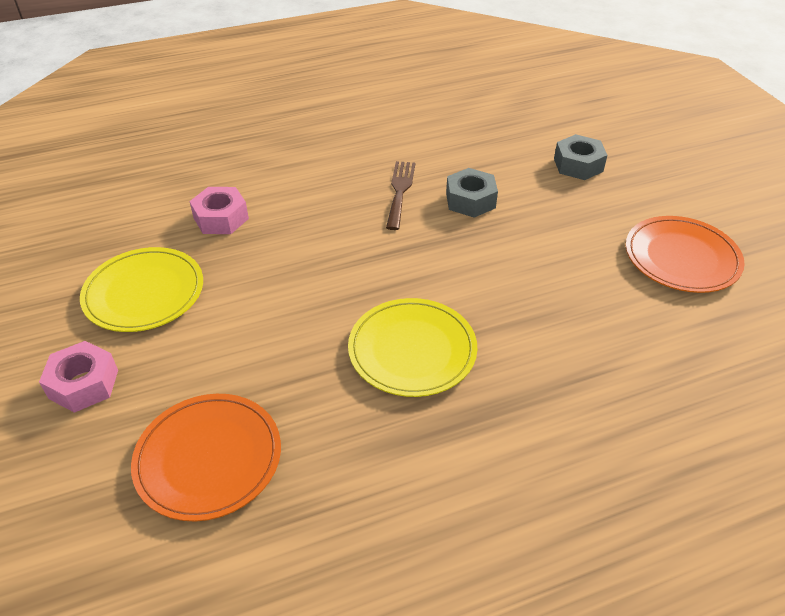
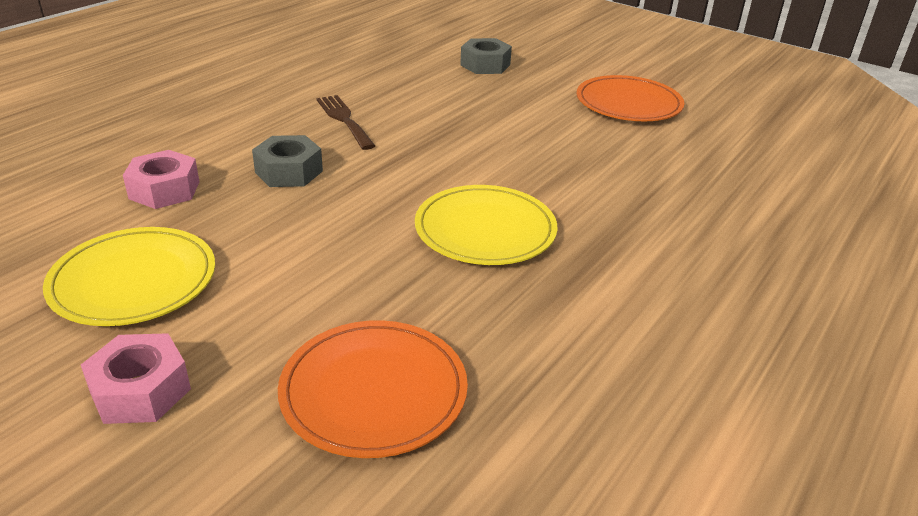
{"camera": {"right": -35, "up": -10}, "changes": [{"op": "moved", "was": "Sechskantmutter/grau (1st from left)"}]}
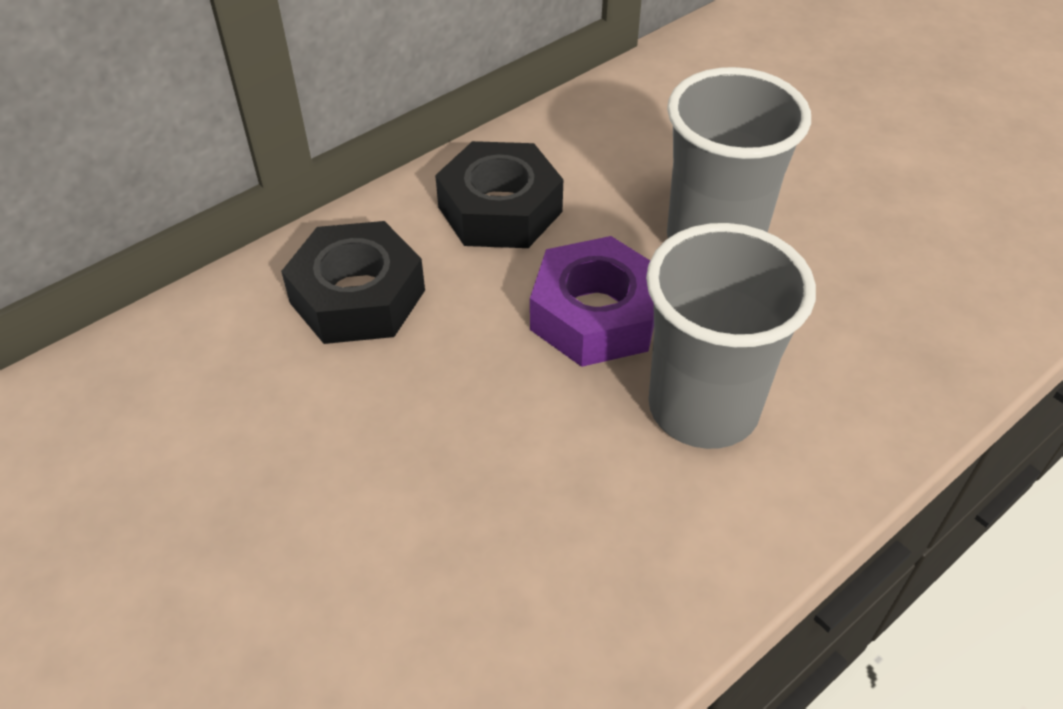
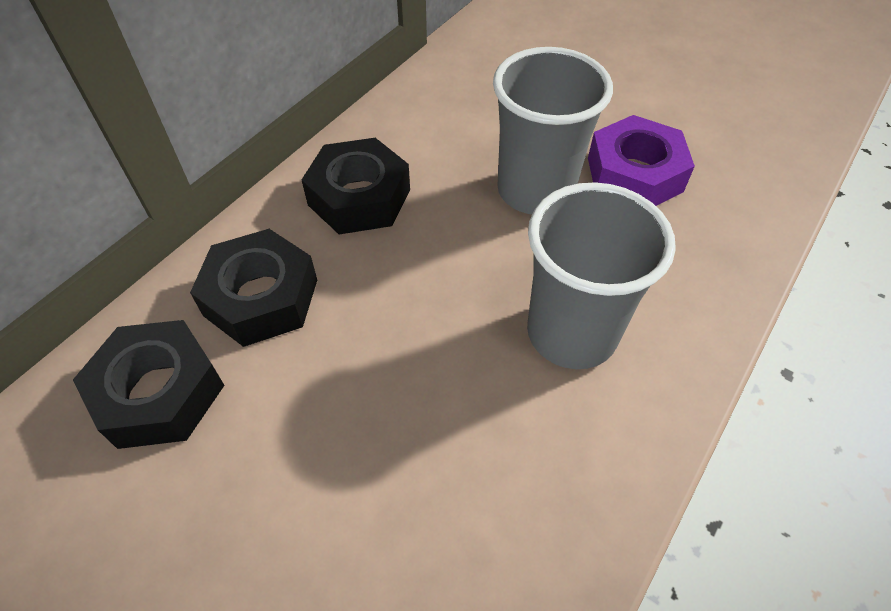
{"camera": {"right": -15, "up": 5}, "changes": [{"op": "added", "now": "Sechskantmutter/schwarz (1st from left)"}, {"op": "moved", "was": "Sechskantmutter/lila"}]}
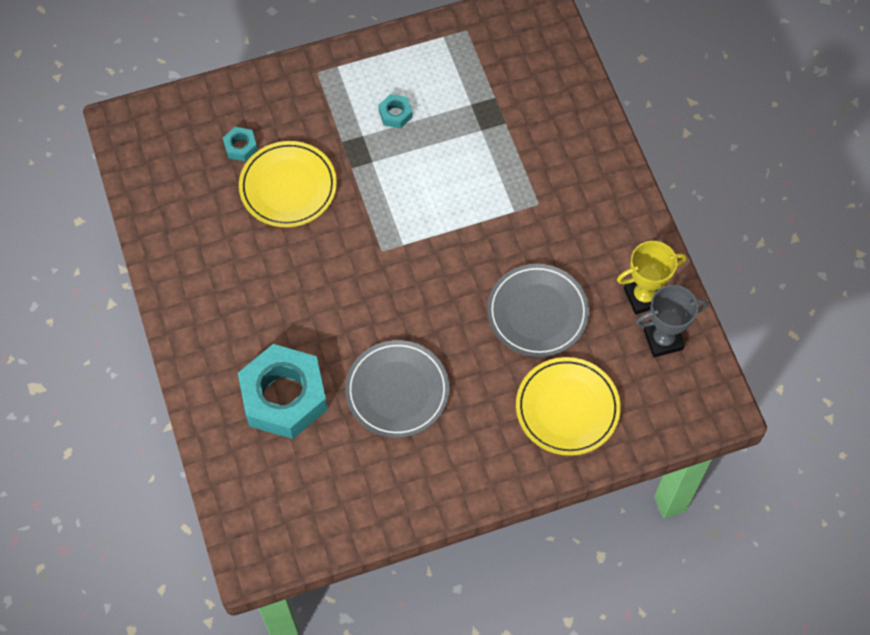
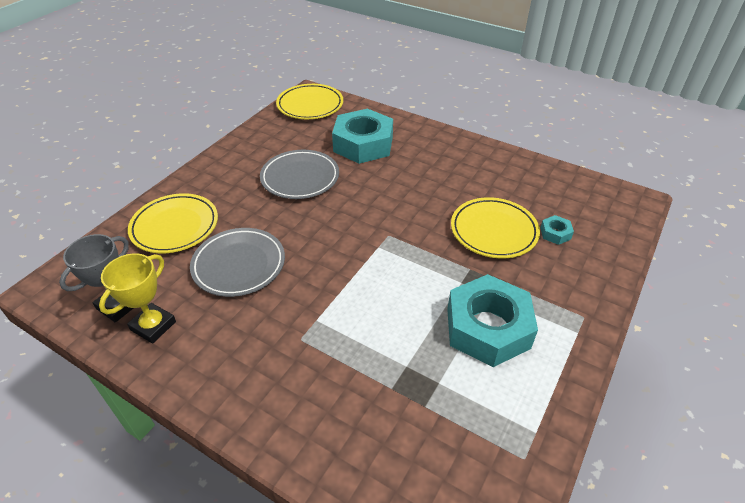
{"camera": {"right": 140, "up": -20}, "changes": [{"op": "added", "now": "Teller/gelb (2nd from left)"}, {"op": "resized", "was": "Sechskantmutter/türkis (3rd from left in the first image)", "ratio": 2.43}]}
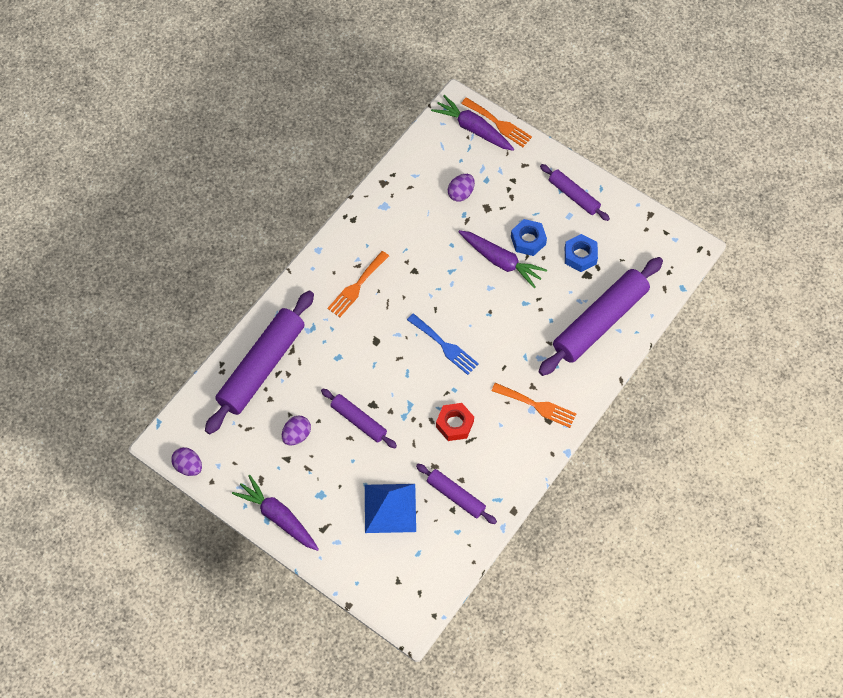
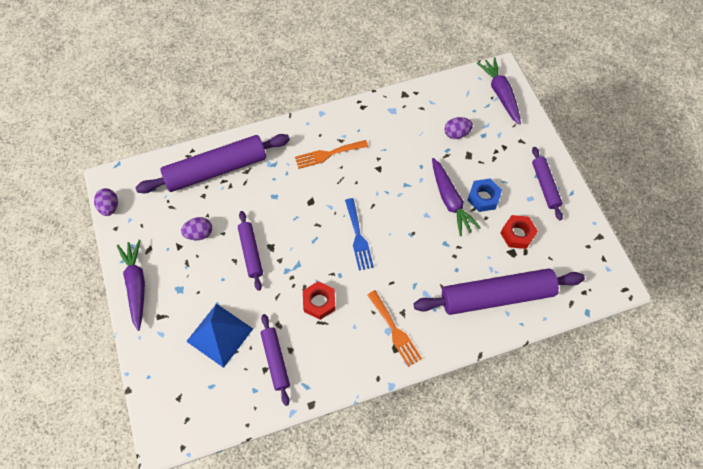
{"camera": {"right": 35, "up": 0}, "changes": [{"op": "recoloured", "was": "Sechskantmutter/blau (2nd from left)", "now": "Sechskantmutter/rot (2nd from left)"}, {"op": "removed", "was": "Gabel/orange (2nd from left)"}]}
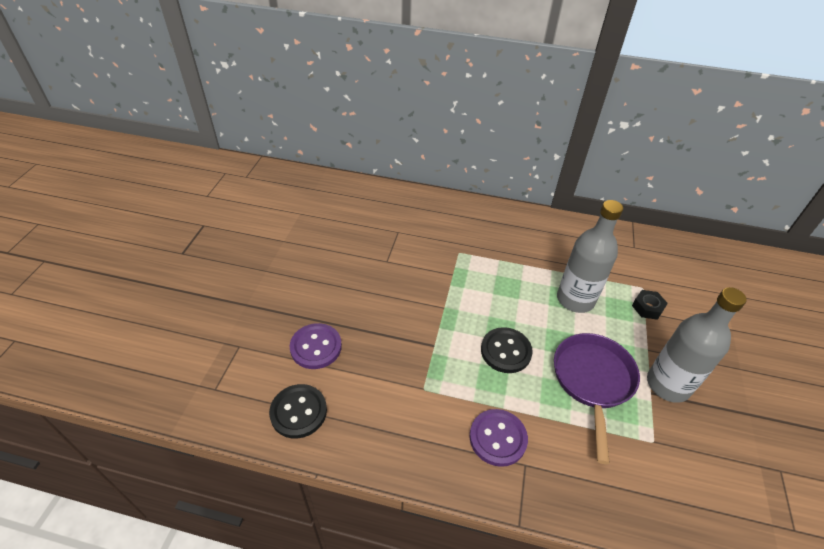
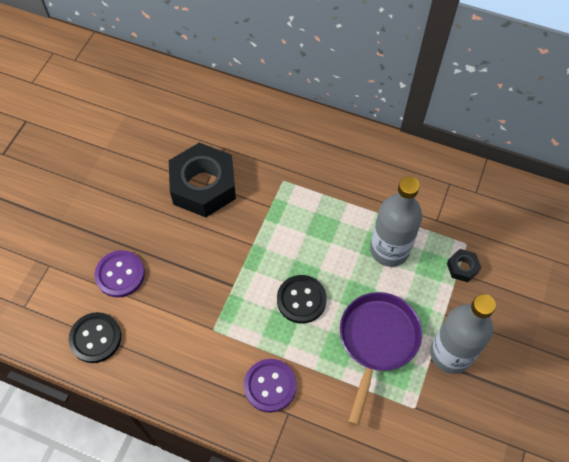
{"camera": {"right": 10, "up": 15}, "changes": [{"op": "added", "now": "Sechskantmutter/schwarz (1st from left)"}]}
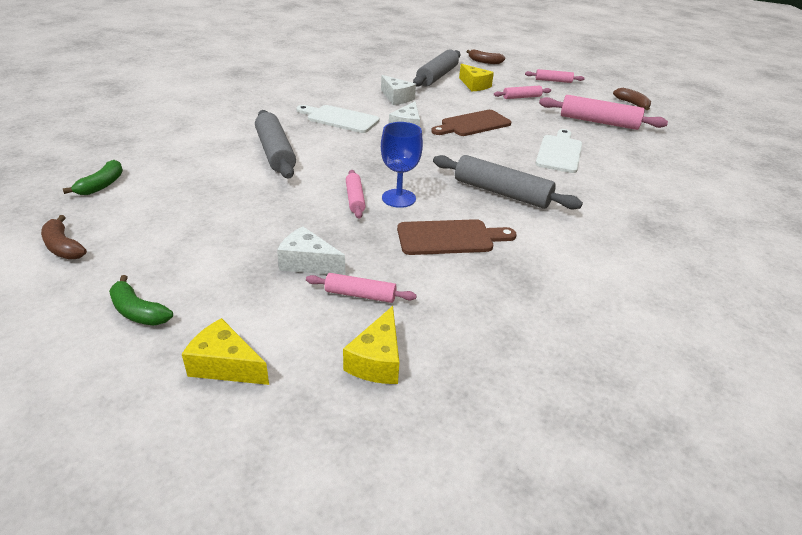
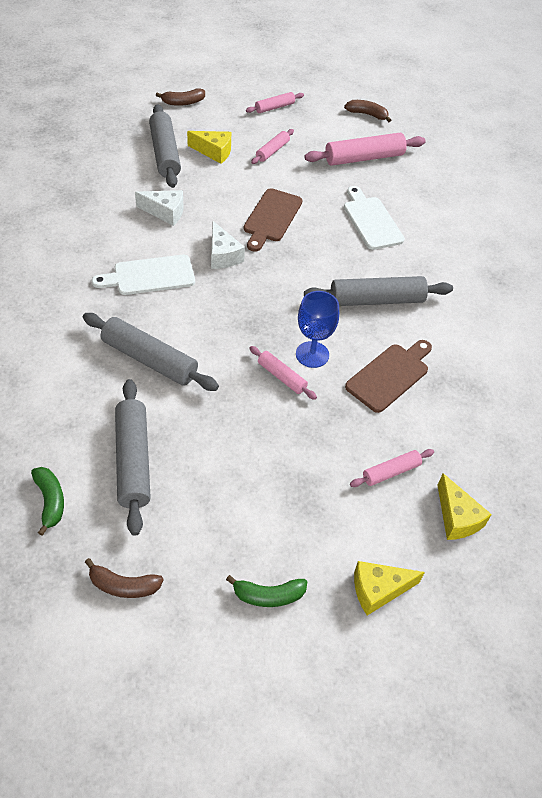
{"camera": {"right": -40, "up": 15}, "changes": [{"op": "added", "now": "Nudelholz/grau (1st from left)"}, {"op": "removed", "was": "Käse/weiß (1st from left)"}]}
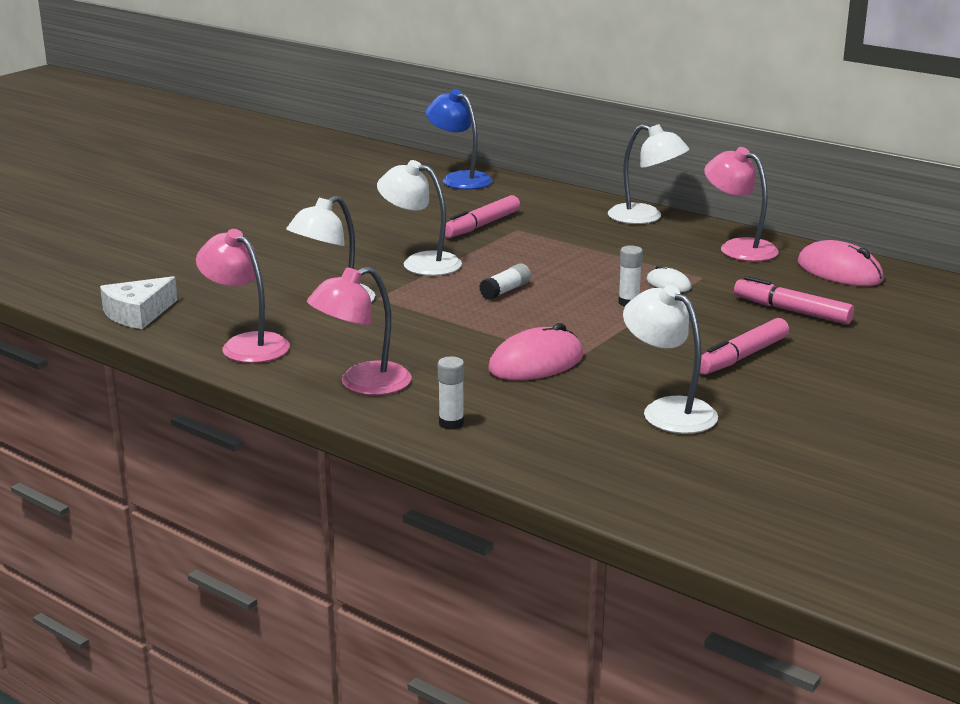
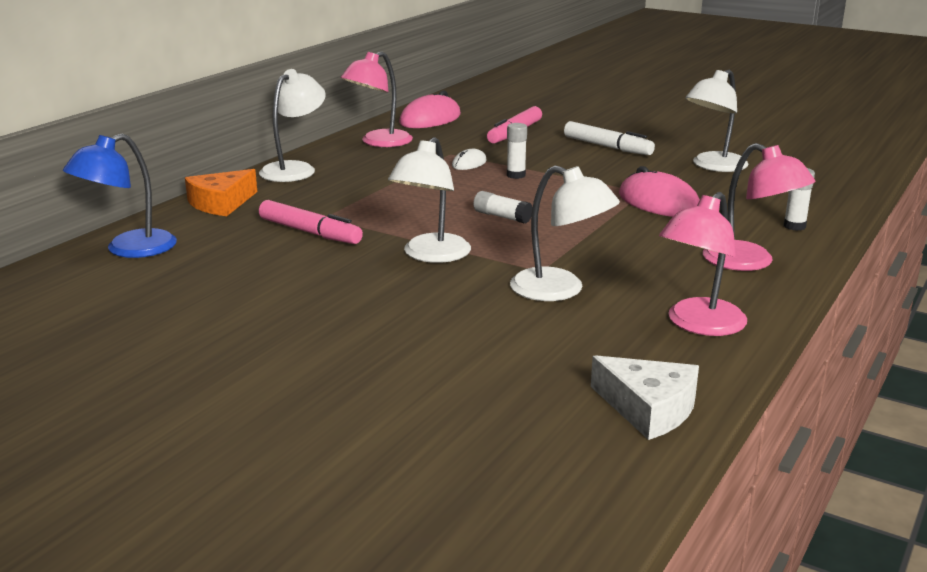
{"camera": {"right": -95, "up": 0}, "changes": [{"op": "added", "now": "Käse/orange"}, {"op": "recoloured", "was": "Filzstift/rosa (2nd from left)", "now": "Filzstift/weiß"}]}
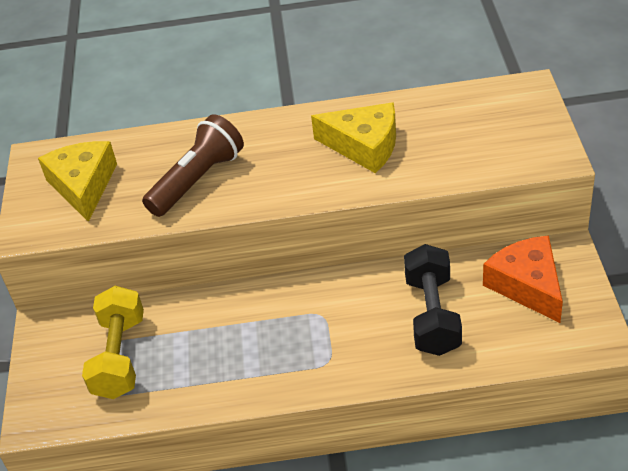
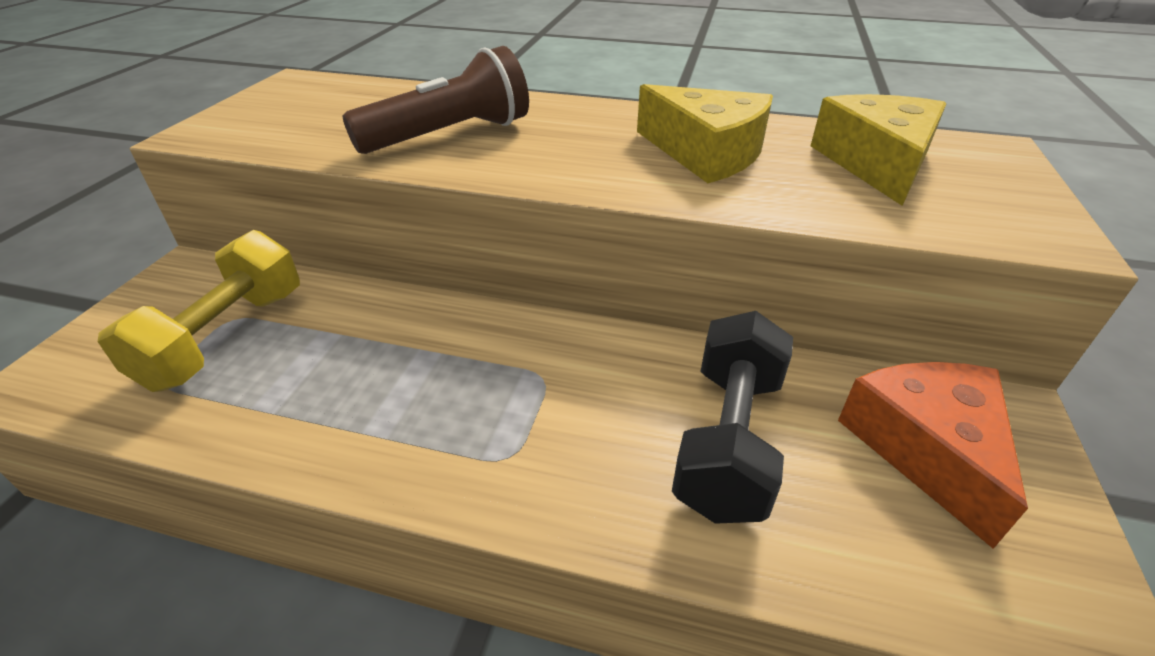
{"camera": {"right": 15, "up": -5}, "changes": [{"op": "moved", "was": "Käse/gelb (1st from left in the first image)", "now": "Käse/gelb (2nd from left)"}]}
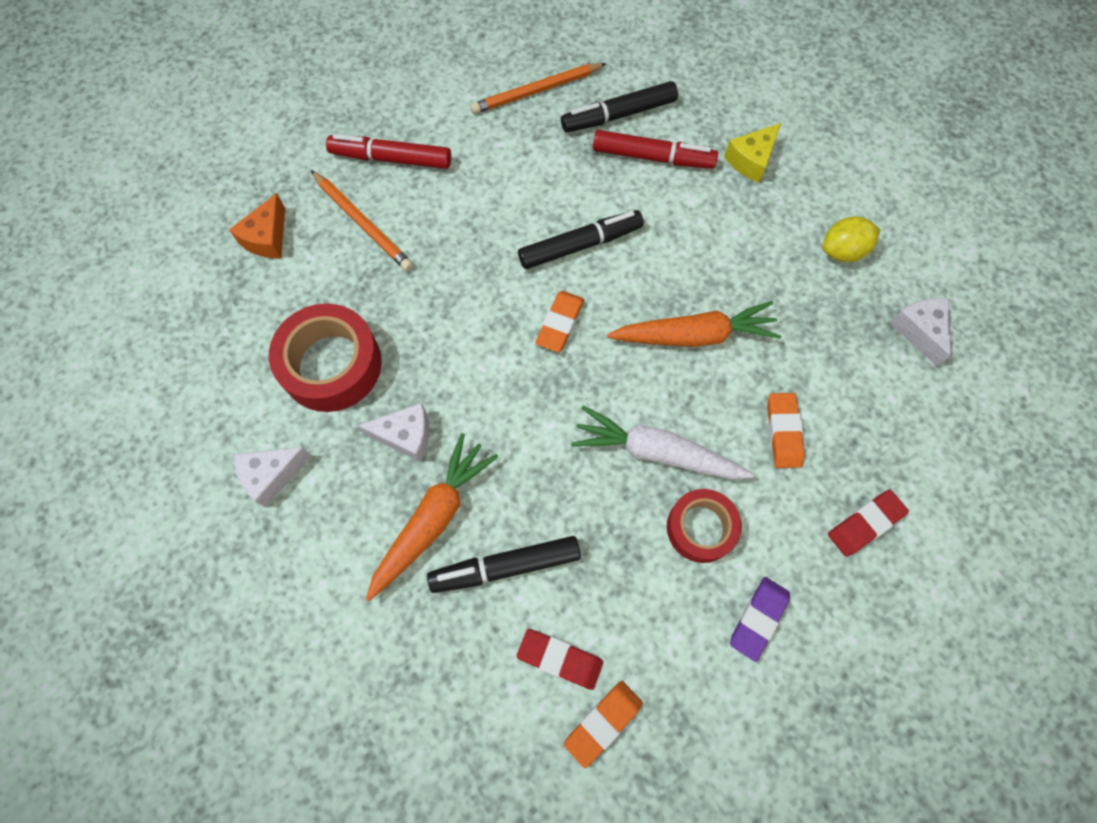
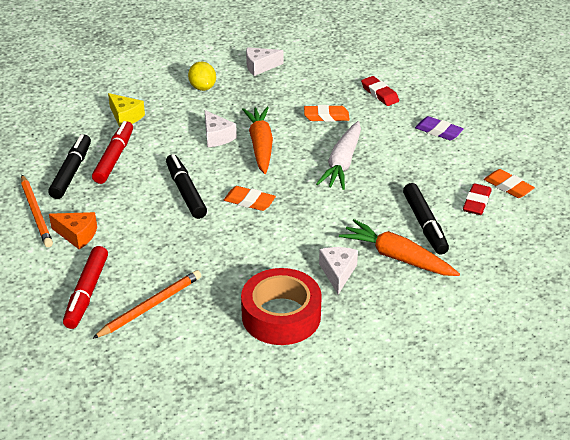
{"camera": {"right": -90, "up": -30}, "changes": [{"op": "turned", "was": "Filzstift/schwarz (3rd from left in the first image)", "clockwise": -150}, {"op": "moved", "was": "Käse/orange"}, {"op": "moved", "was": "Käse/weiß (1st from left)"}, {"op": "removed", "was": "Klebeband/rot (2nd from left)"}]}
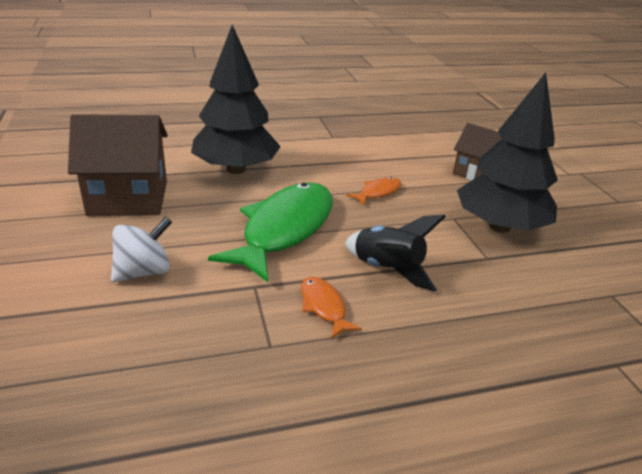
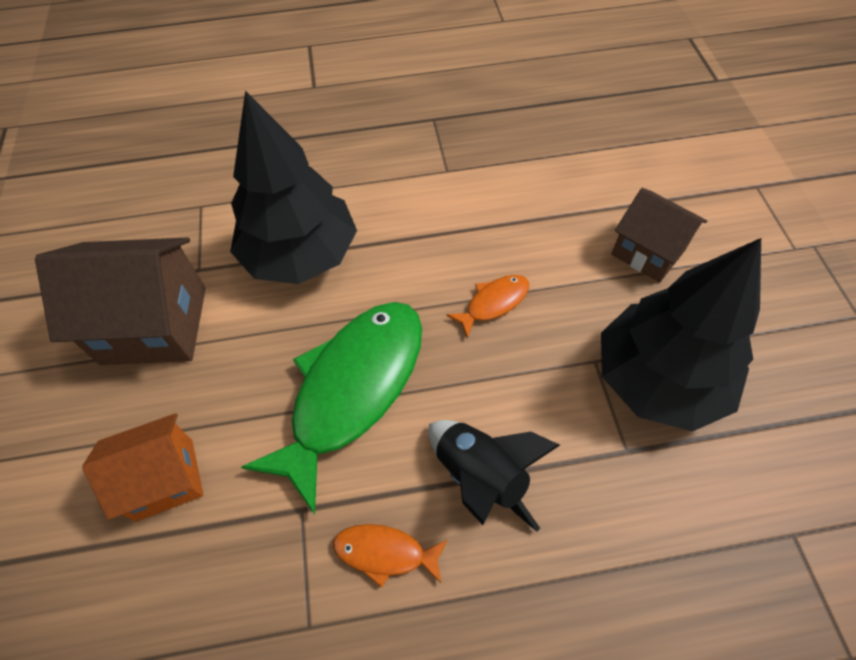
{"camera": {"right": 10, "up": 25}, "changes": [{"op": "replaced", "was": "Kreisel/weiß", "now": "Haus/orange"}, {"op": "turned", "was": "Fisch/orange (1st from left)", "clockwise": -60}]}
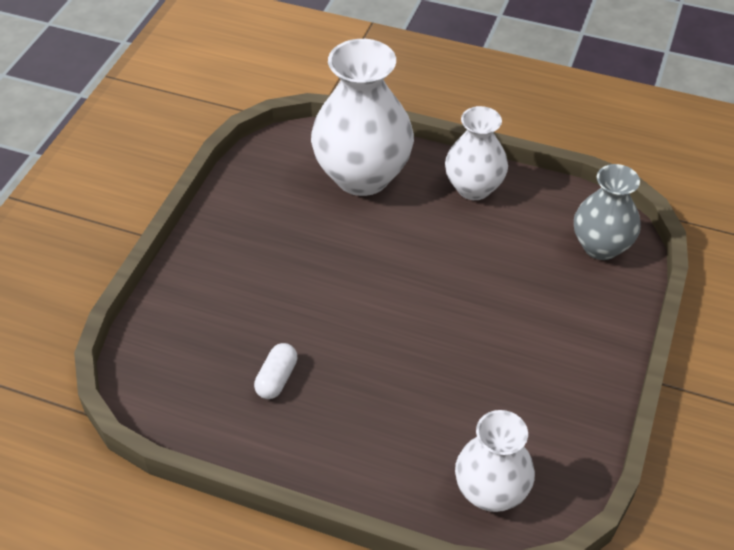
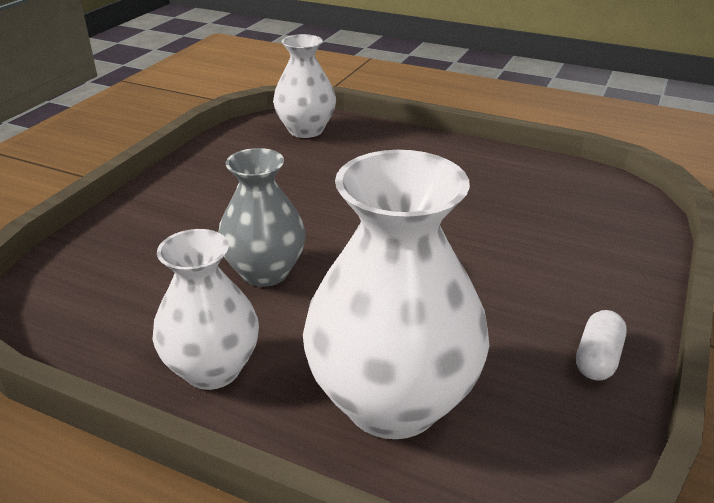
{"camera": {"right": -175, "up": -15}, "changes": [{"op": "moved", "was": "Vase/grau"}, {"op": "moved", "was": "Kapsel/weiß"}]}
